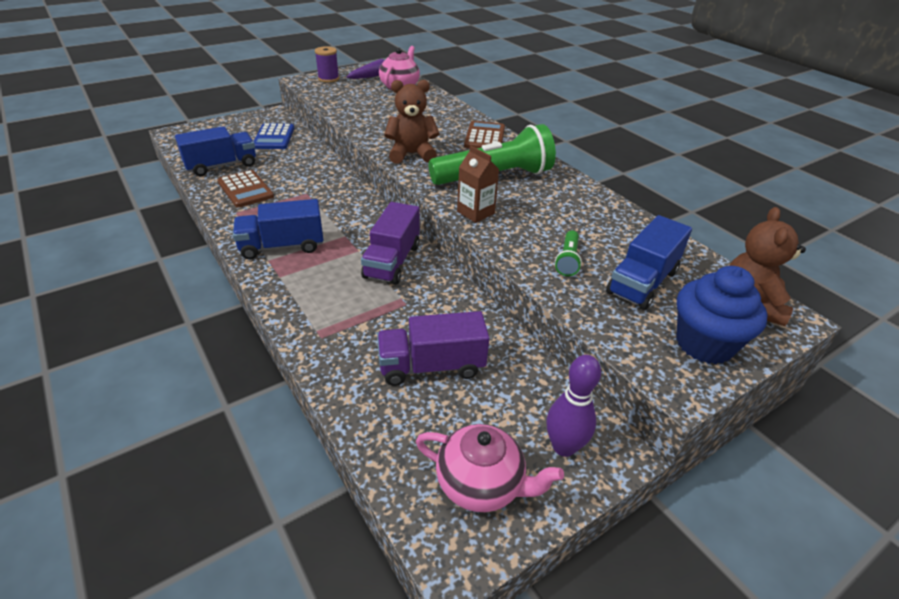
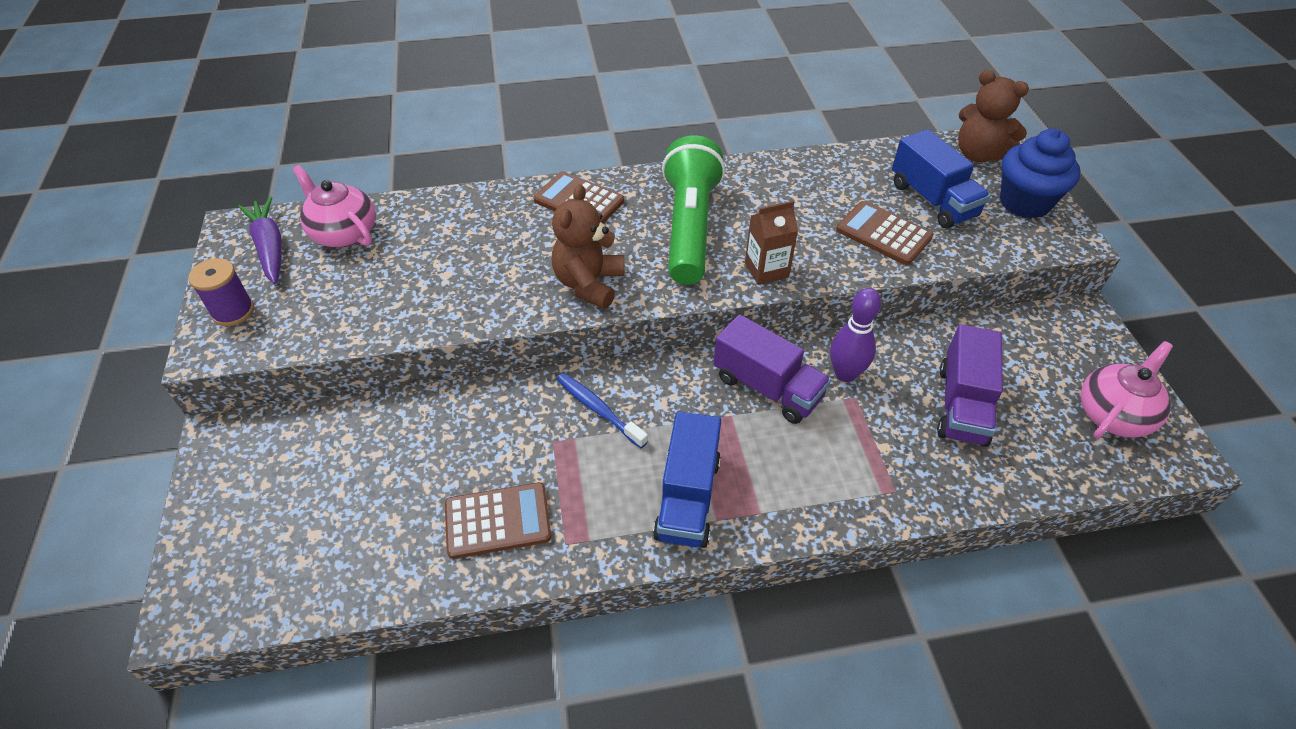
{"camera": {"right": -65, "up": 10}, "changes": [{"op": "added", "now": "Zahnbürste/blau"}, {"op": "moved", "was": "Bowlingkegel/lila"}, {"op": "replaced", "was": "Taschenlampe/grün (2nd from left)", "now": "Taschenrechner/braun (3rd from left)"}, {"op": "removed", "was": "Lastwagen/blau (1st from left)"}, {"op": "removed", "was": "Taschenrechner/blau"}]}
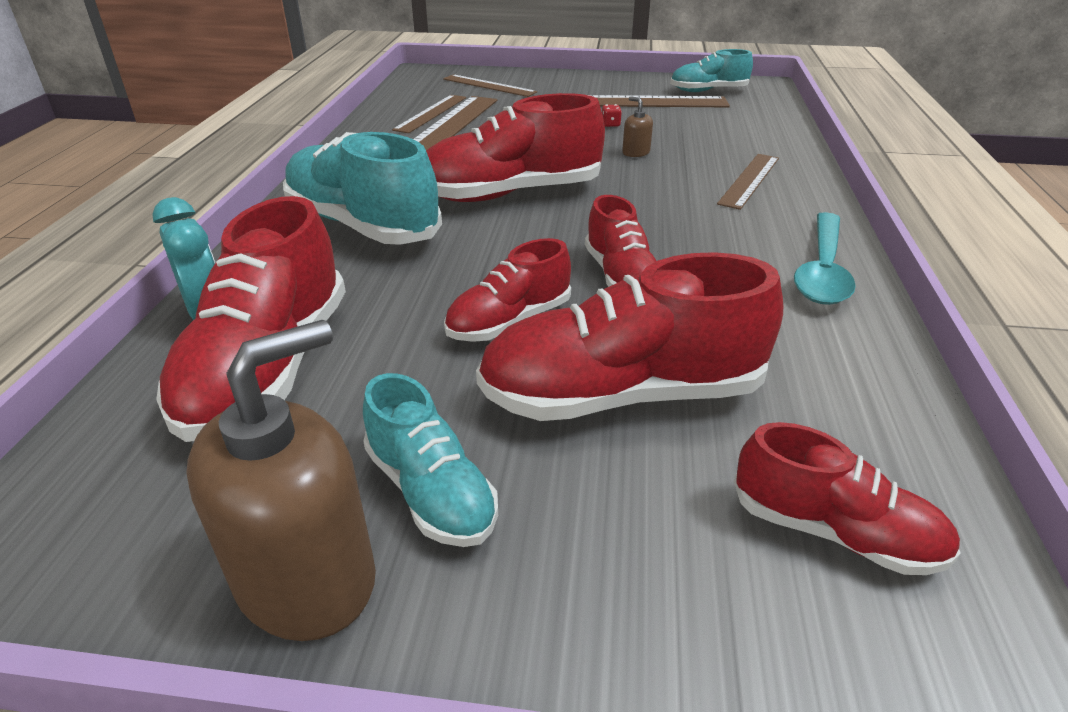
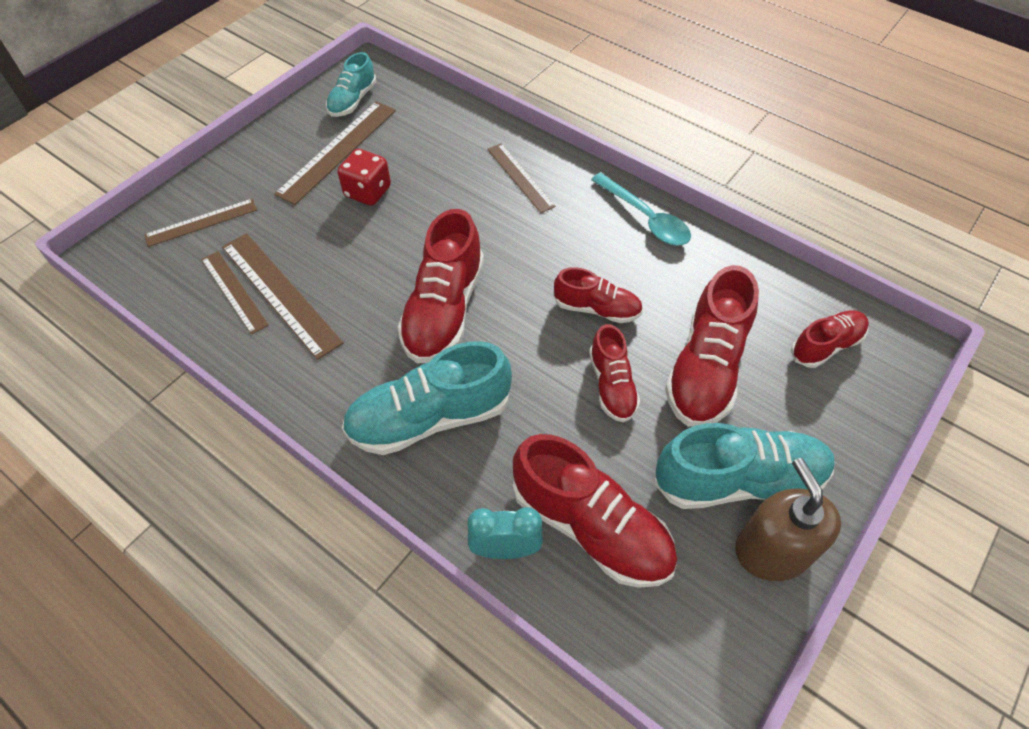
{"camera": {"right": -60, "up": 20}, "changes": [{"op": "resized", "was": "Spielwürfel/rot", "ratio": 2.43}, {"op": "resized", "was": "Schuh/türkis (2nd from left in the first image)", "ratio": 1.72}, {"op": "removed", "was": "Seifenspender/braun (2nd from left)"}]}
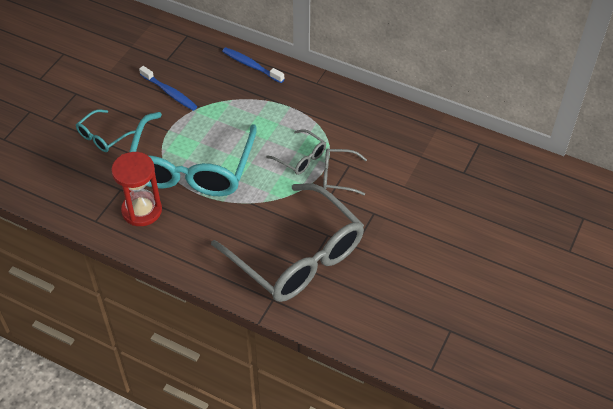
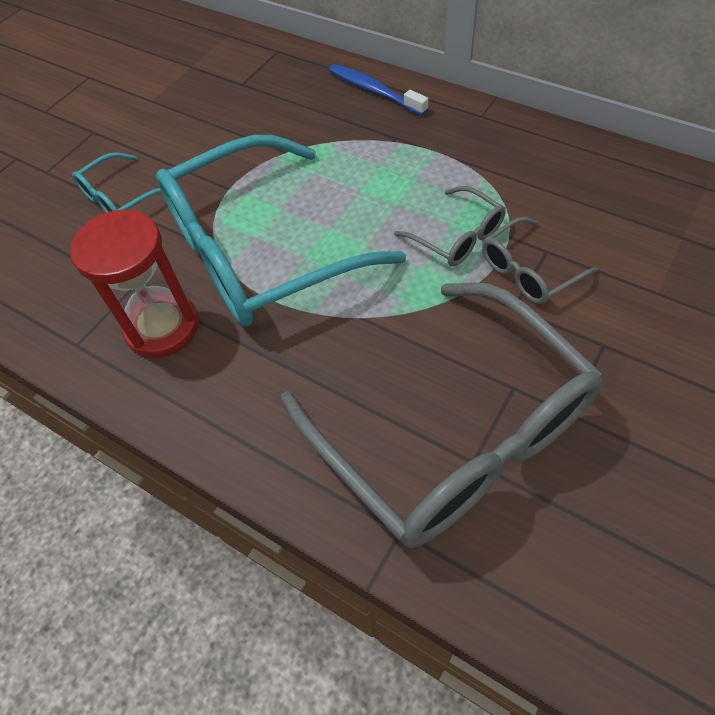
{"camera": {"right": 10, "up": 5}, "changes": [{"op": "turned", "was": "Brille/türkis (2nd from left)", "clockwise": 45}, {"op": "turned", "was": "Brille/grau (3rd from left)", "clockwise": -45}, {"op": "removed", "was": "Zahnbürste/blau (1st from left)"}]}
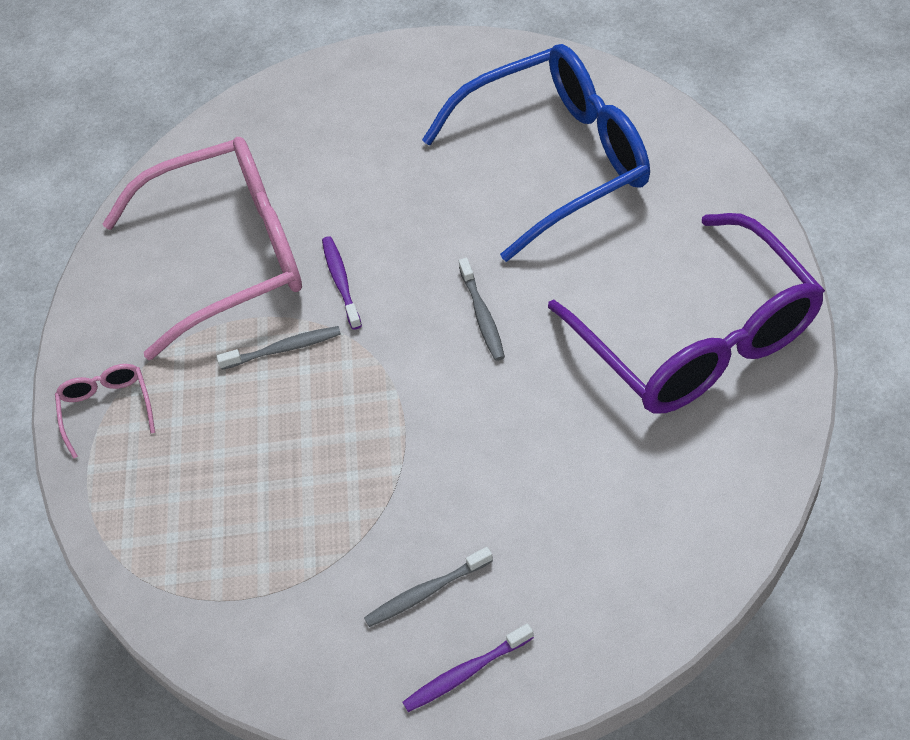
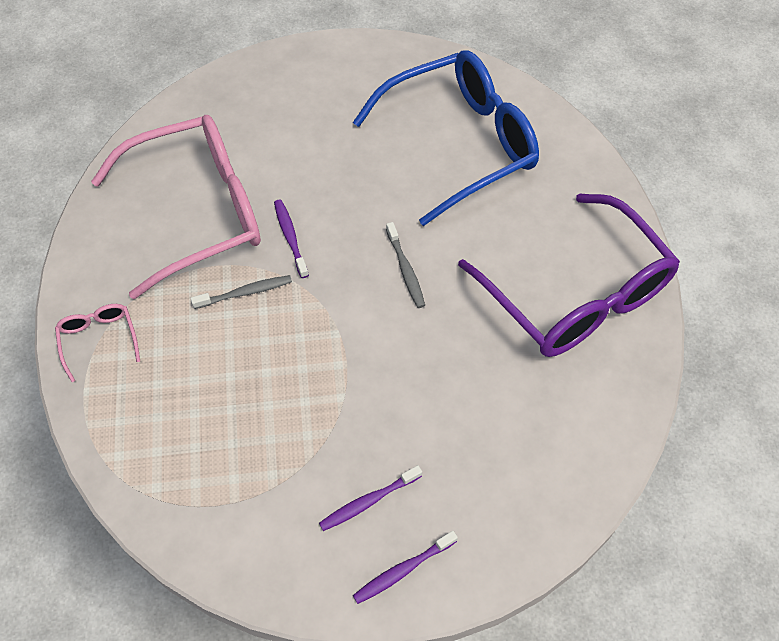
{"camera": {"right": -10, "up": 5}, "changes": [{"op": "recoloured", "was": "Zahnbürste/grau (2nd from left)", "now": "Zahnbürste/lila (2nd from left)"}]}
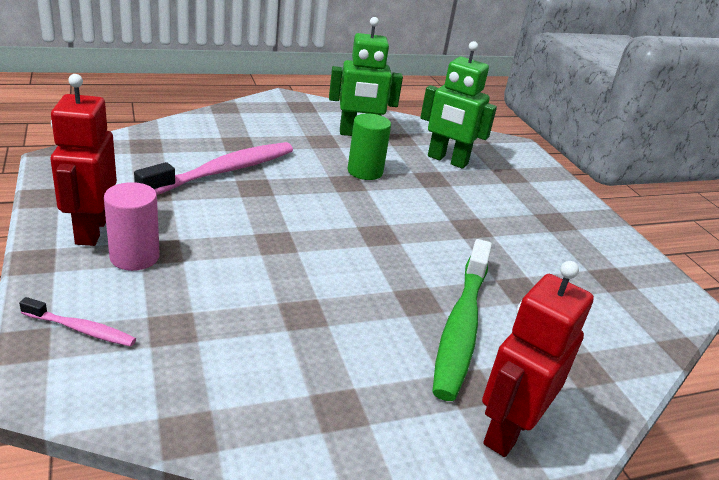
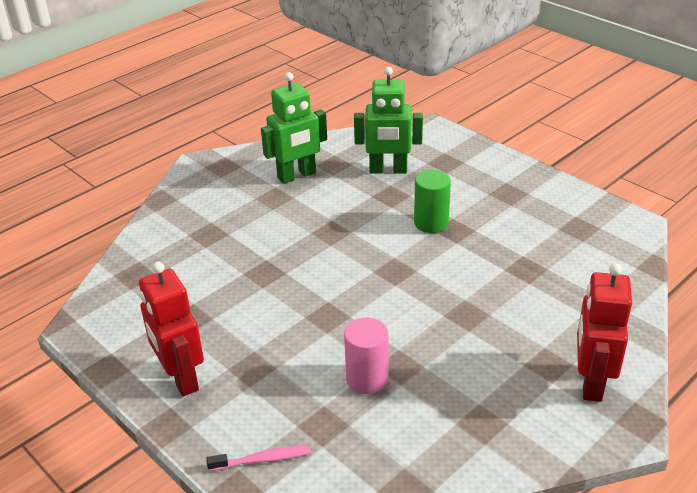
{"camera": {"right": -20, "up": 5}, "changes": [{"op": "moved", "was": "Vollzylinder/rosa"}, {"op": "moved", "was": "Vollzylinder/grün"}, {"op": "removed", "was": "Zahnbürste/rosa (2nd from left)"}, {"op": "removed", "was": "Zahnbürste/grün"}]}
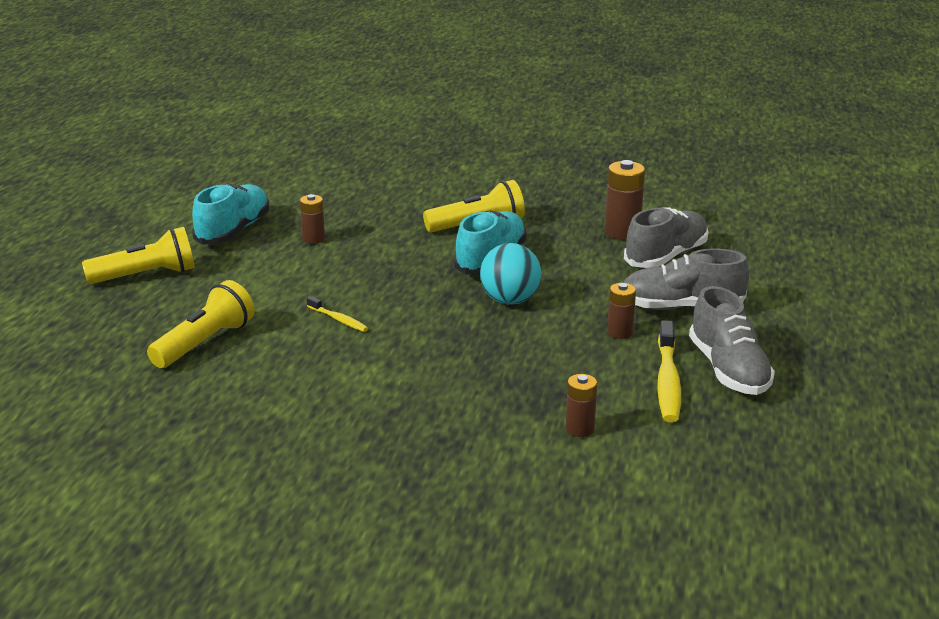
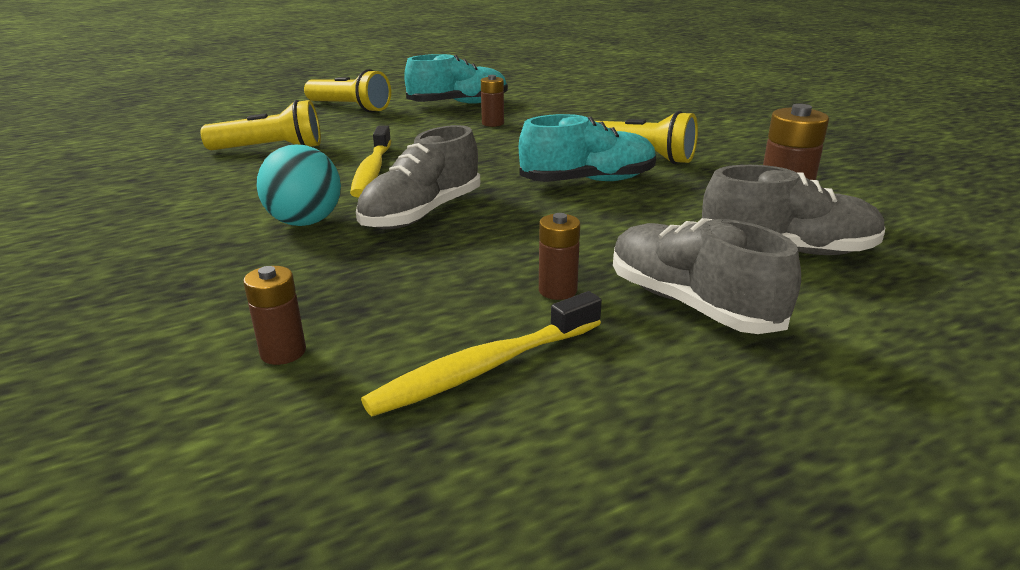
{"camera": {"right": 50, "up": 0}, "changes": [{"op": "moved", "was": "Ball/türkis"}, {"op": "resized", "was": "Zahnbürste/gelb (1st from left)", "ratio": 1.84}, {"op": "moved", "was": "Schuh/grau (3rd from left in the first image)", "now": "Schuh/grau (1st from left)"}]}
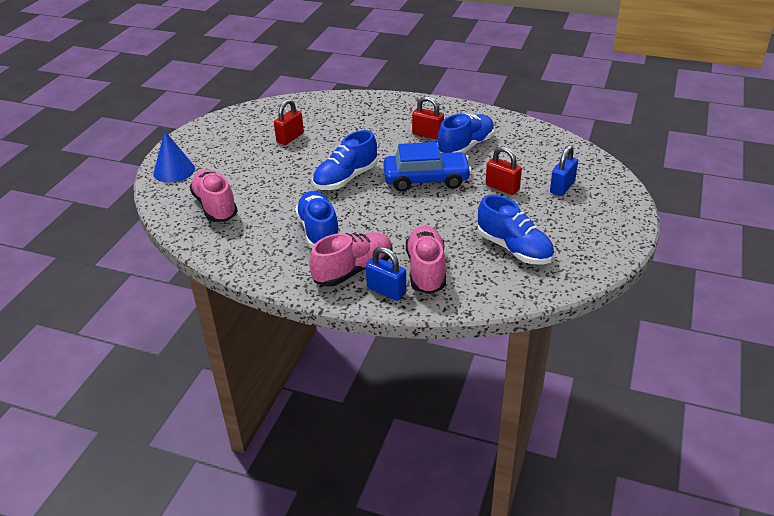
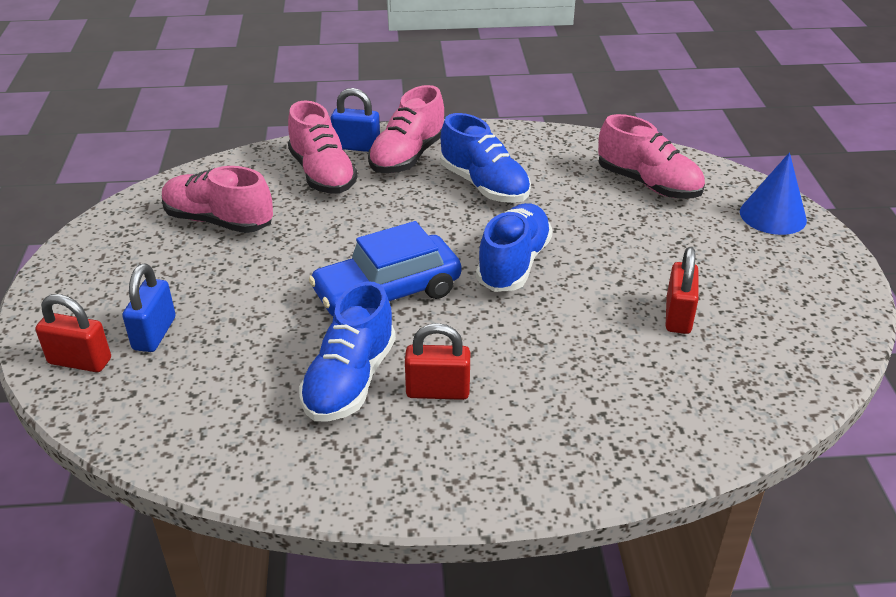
{"camera": {"right": 155, "up": 0}, "changes": [{"op": "moved", "was": "Vorhängeschloss/rot (3rd from left in the first image)", "now": "Vorhängeschloss/rot (1st from left)"}, {"op": "recoloured", "was": "Schuh/blau (4th from left)", "now": "Schuh/rosa (1st from left)"}]}
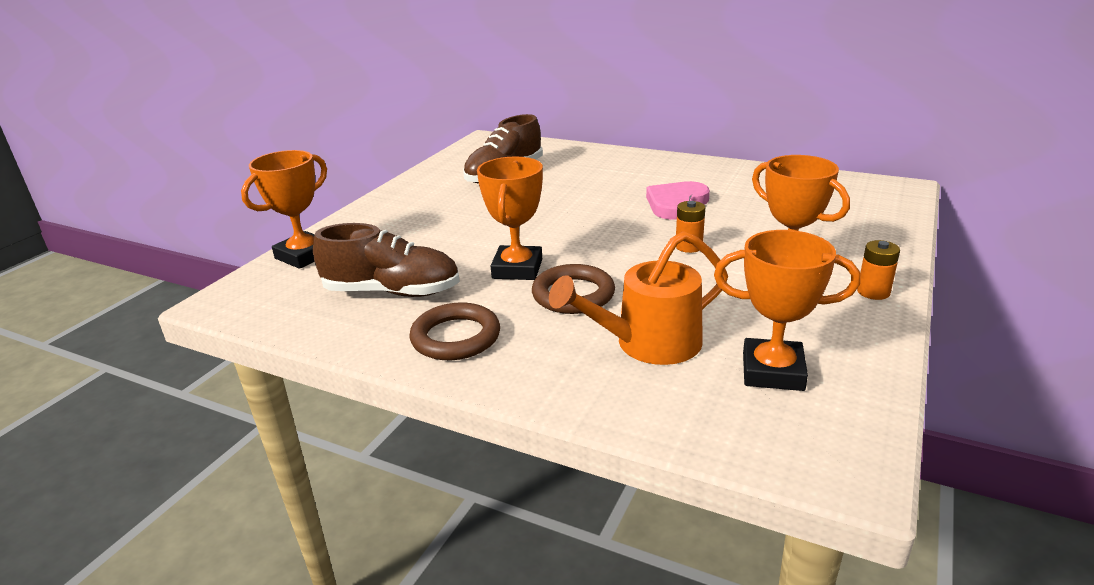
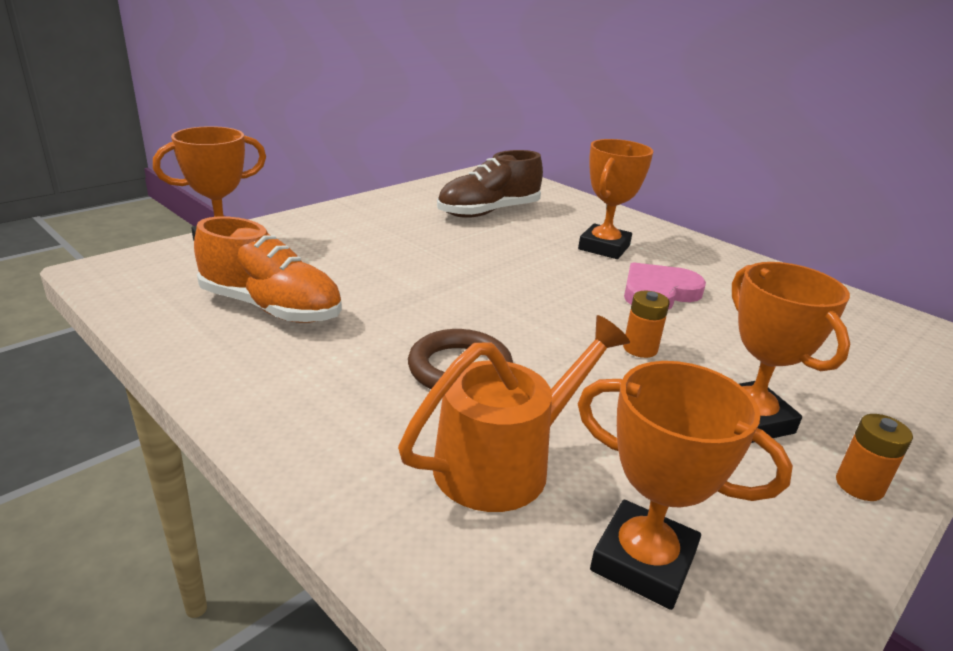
{"camera": {"right": 15, "up": 0}, "changes": [{"op": "recoloured", "was": "Schuh/braun (1st from left)", "now": "Schuh/orange"}, {"op": "turned", "was": "Gießkanne/orange", "clockwise": 150}, {"op": "moved", "was": "Pokal/orange (2nd from left)"}, {"op": "removed", "was": "Ring/braun (1st from left)"}]}
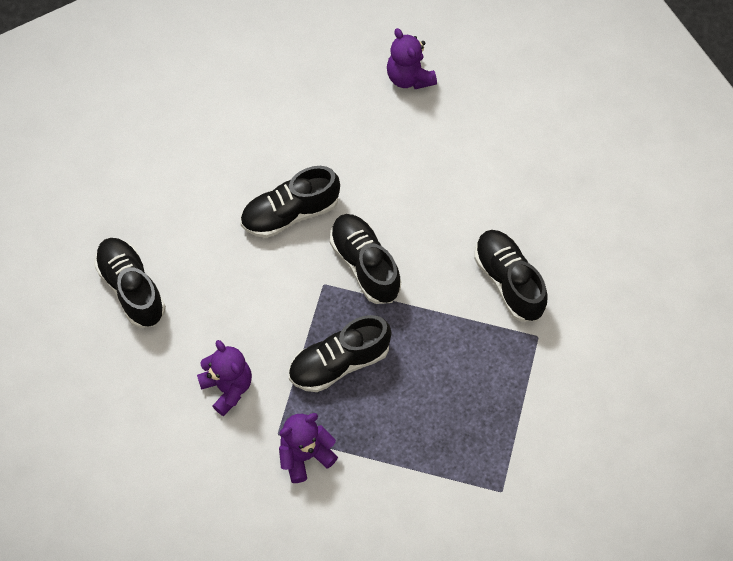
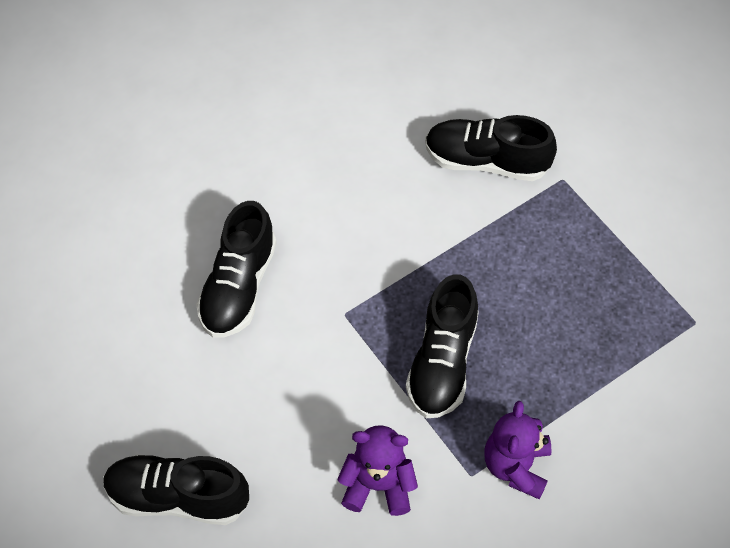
{"camera": {"right": -50, "up": -5}, "changes": [{"op": "removed", "was": "Schuh/schwarz (4th from left)"}, {"op": "removed", "was": "Teddybär/lila (3rd from left)"}]}
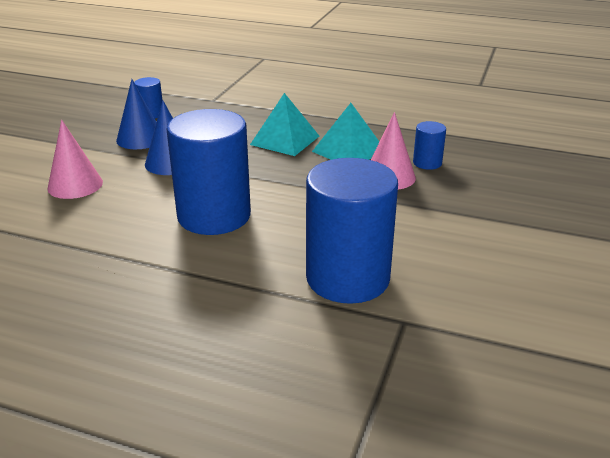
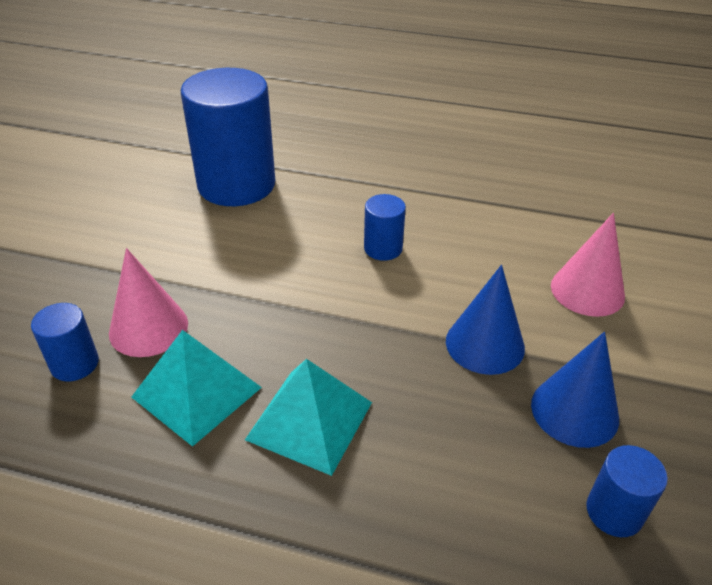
{"camera": {"right": 175, "up": 10}, "changes": [{"op": "resized", "was": "Vollzylinder/blau (2nd from left in the first image)", "ratio": 0.45}]}
